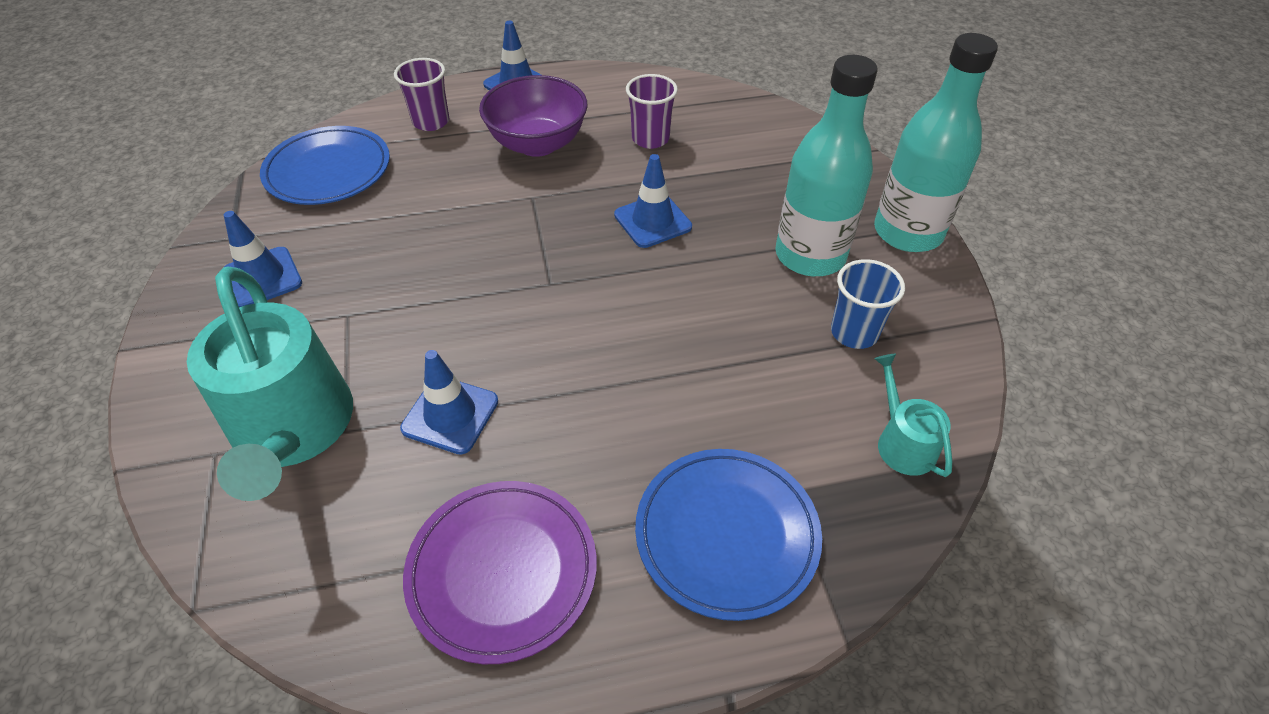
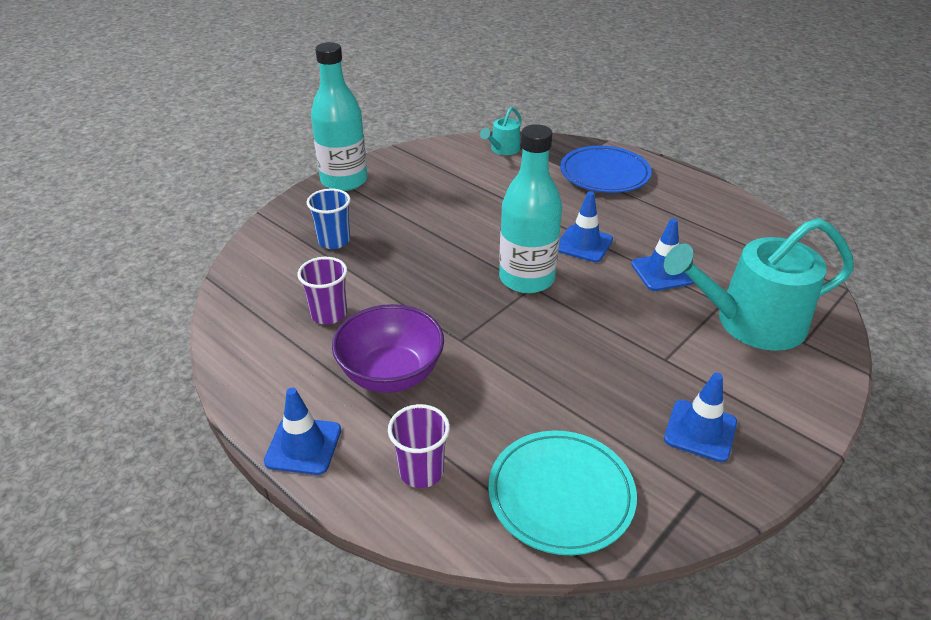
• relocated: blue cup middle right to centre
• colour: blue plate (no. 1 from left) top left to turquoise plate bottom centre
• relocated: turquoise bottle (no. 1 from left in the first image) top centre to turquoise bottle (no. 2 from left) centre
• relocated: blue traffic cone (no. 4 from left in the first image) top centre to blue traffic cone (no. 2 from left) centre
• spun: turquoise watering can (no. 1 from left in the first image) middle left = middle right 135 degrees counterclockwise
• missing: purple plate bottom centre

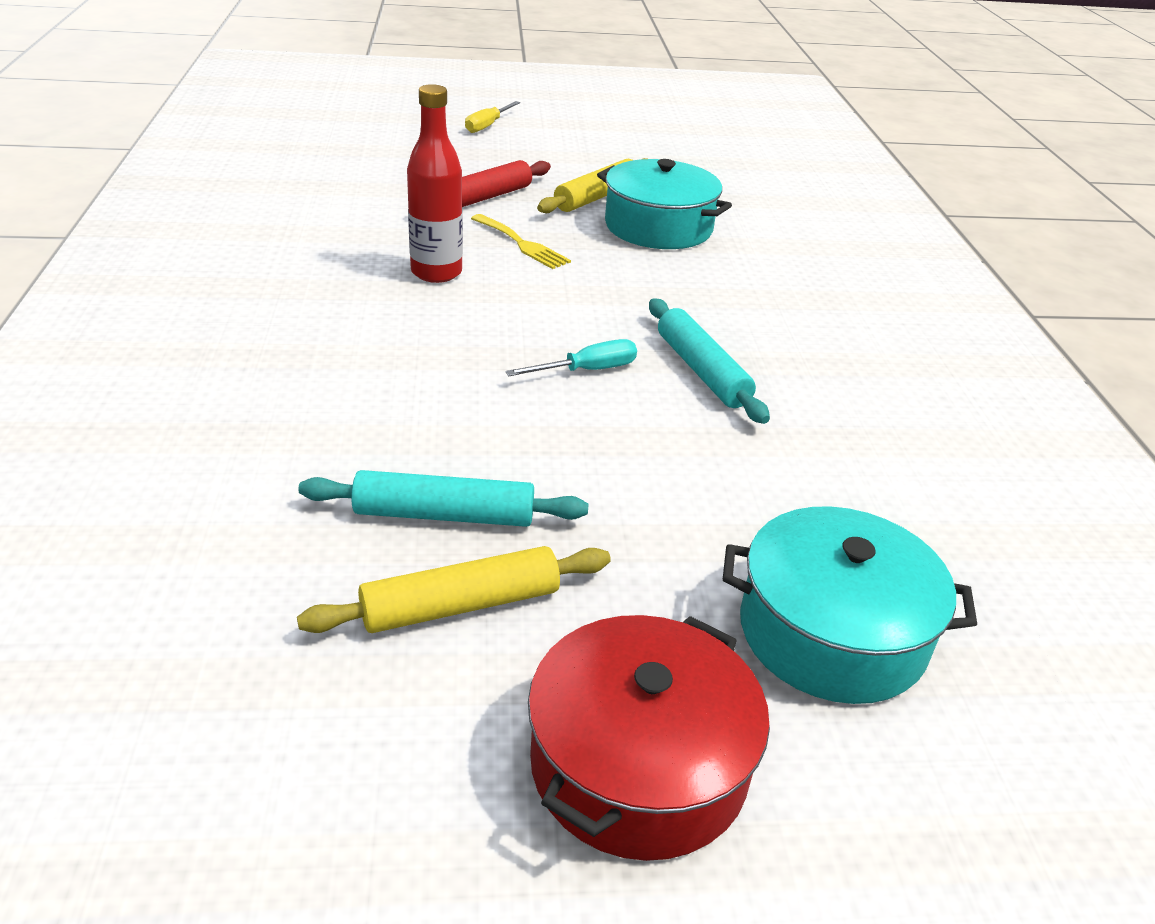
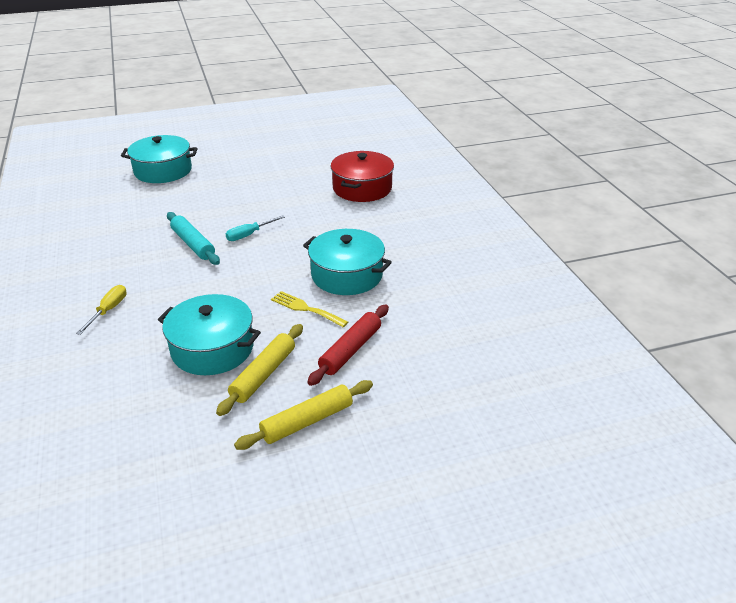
• relocated: yellow screwdriver top centre to middle left
• relocated: yellow rolling pin (no. 1 from left in the first image) centre to yellow rolling pin (no. 2 from left) bottom centre
• exchanged: red bottle top centre to turquoise pot (no. 3 from left) centre
• relocated: red pot bottom centre to top centre
• missing: turquoise rolling pin (no. 1 from left) centre

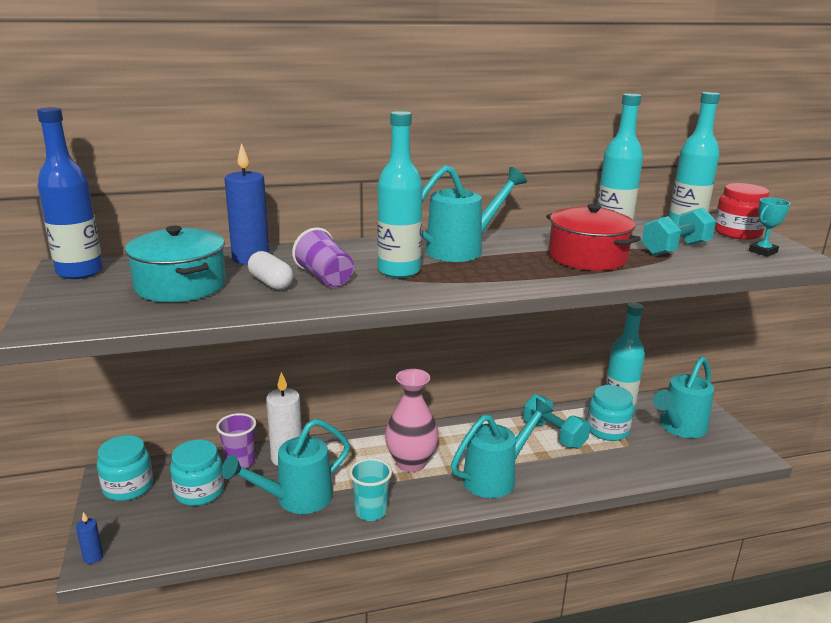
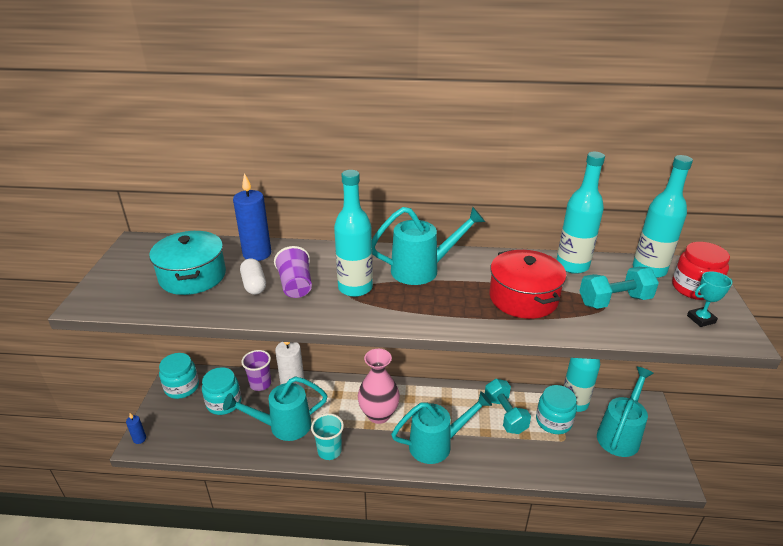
• spun: turquoise watering can (no. 4 from left) middle right = bottom right 150 degrees clockwise
• missing: blue bottle top left

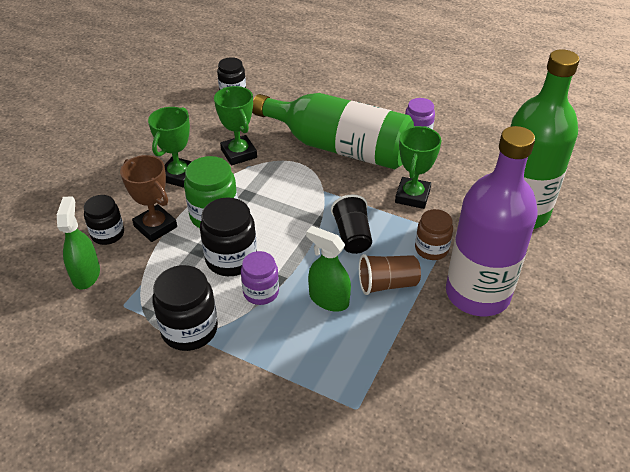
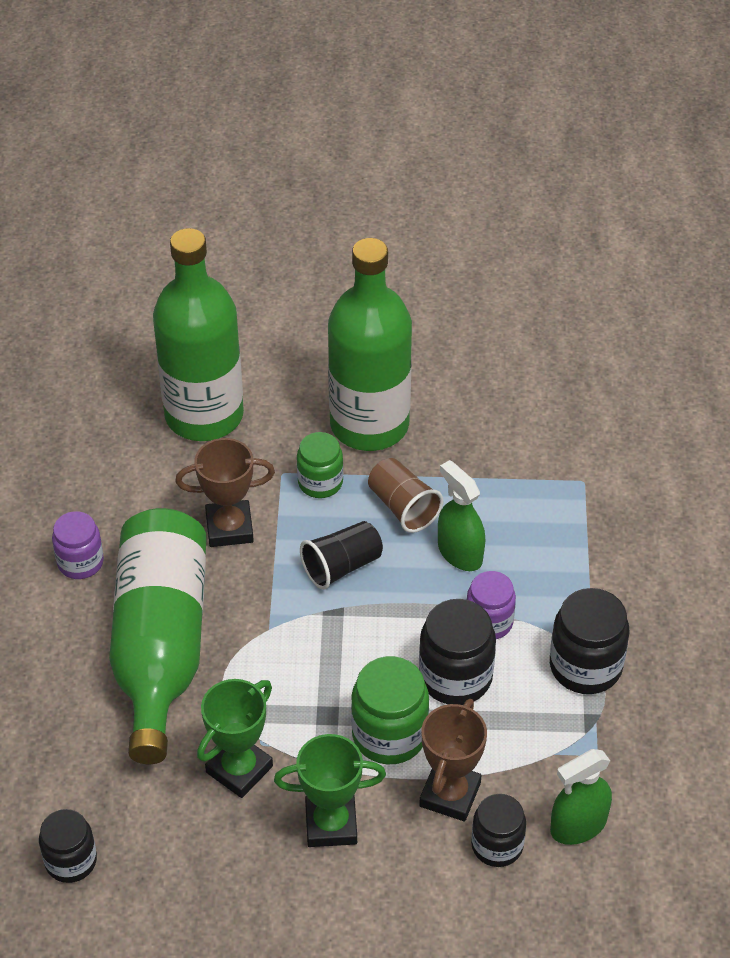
• colour: green trophy (no. 3 from left) centre to brown trophy (no. 1 from left) middle left
• colour: brown jar middle right to green jar (no. 1 from left) centre
• colour: purple bottle middle right to green bottle (no. 3 from left) centre
• spun: green spray bottle (no. 2 from left in the first image) centre = centre 135 degrees clockwise

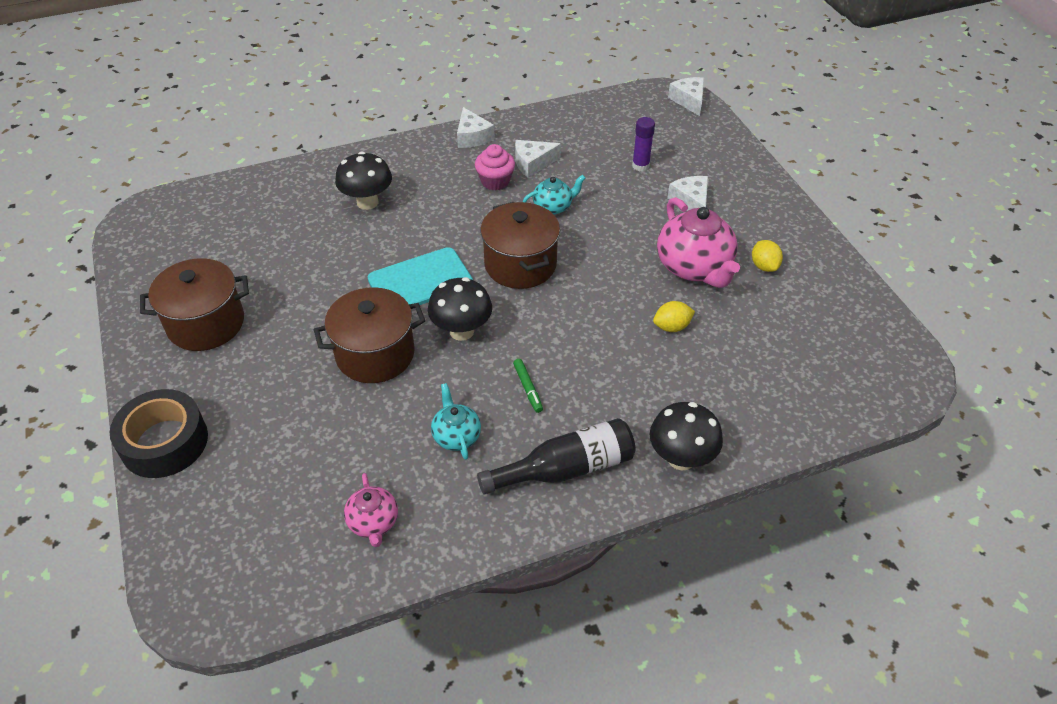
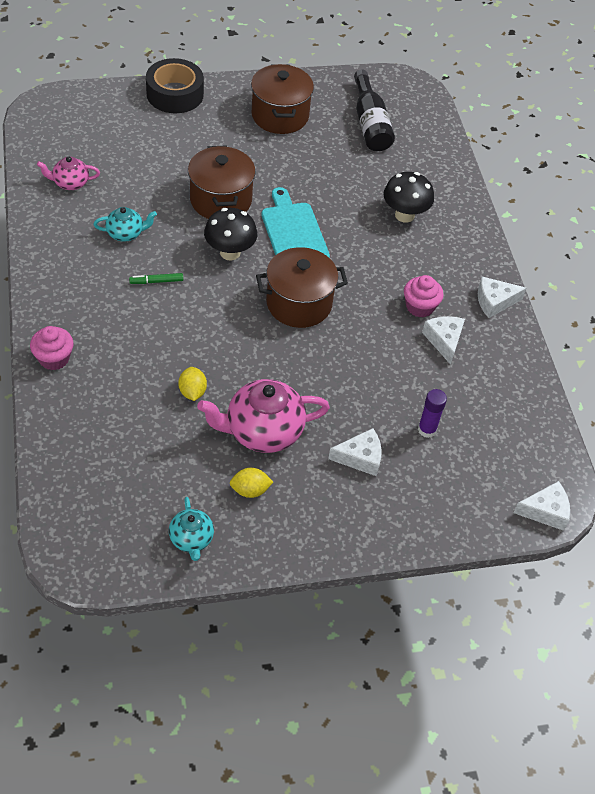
• exchanged: black mushroom (no. 3 from left) centre to pink cupcake (no. 1 from left) middle left
• relocated: turquoise teapot (no. 2 from left) top centre to middle left
• relocated: black bottle centre to top centre

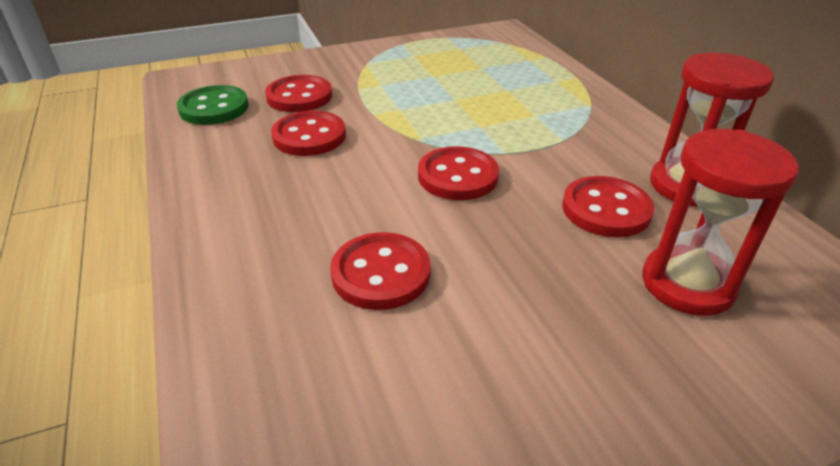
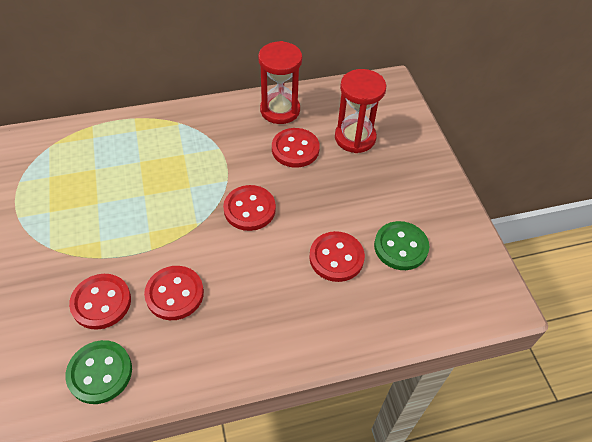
• appeared: green button (no. 2 from left) middle right

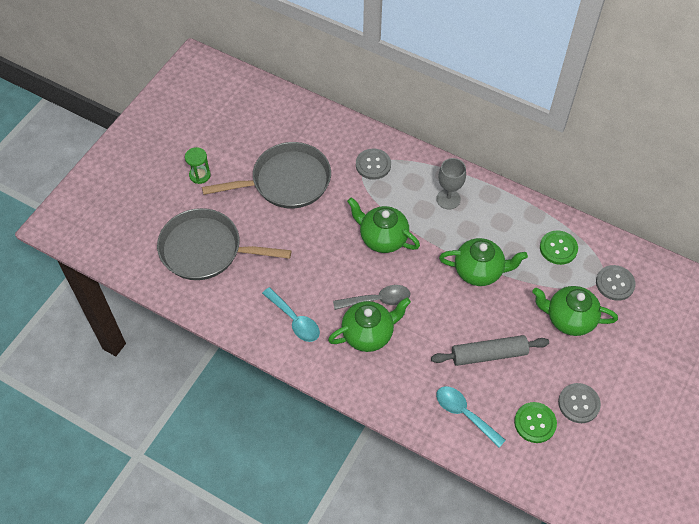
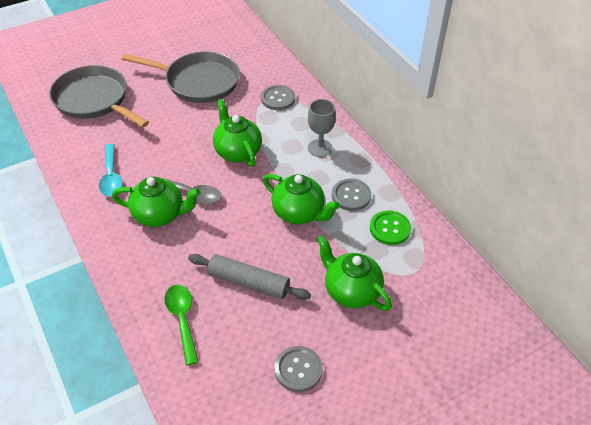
• colour: turquoise spoon (no. 2 from left) bottom right to green spoon bottom left
• relocated: grey button (no. 3 from left) middle right to centre
• missing: green hourglass top left
• missing: green button (no. 1 from left) bottom right

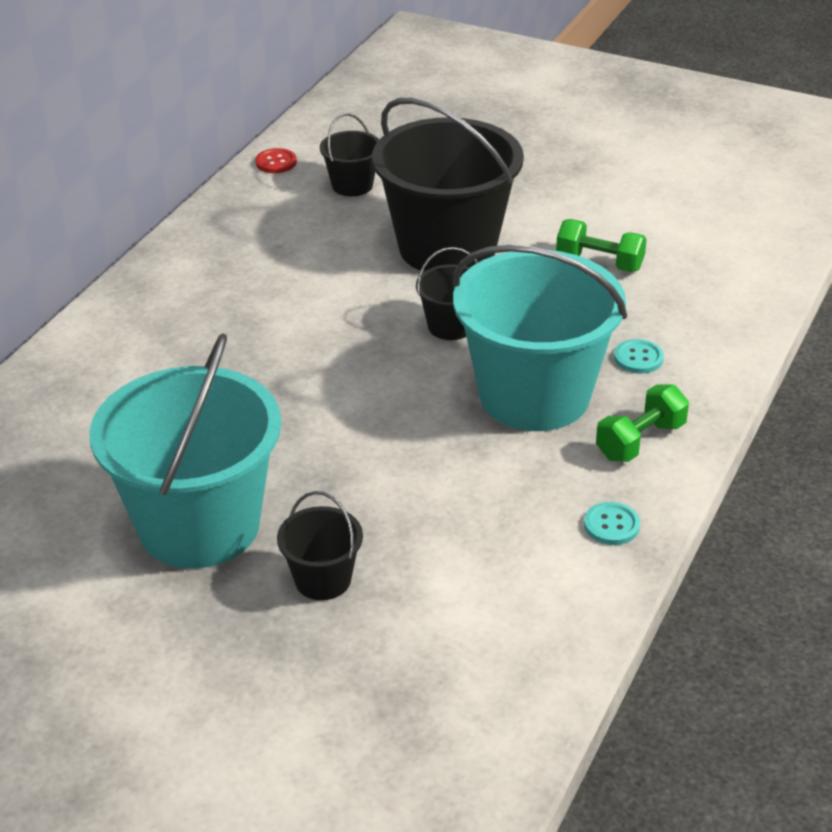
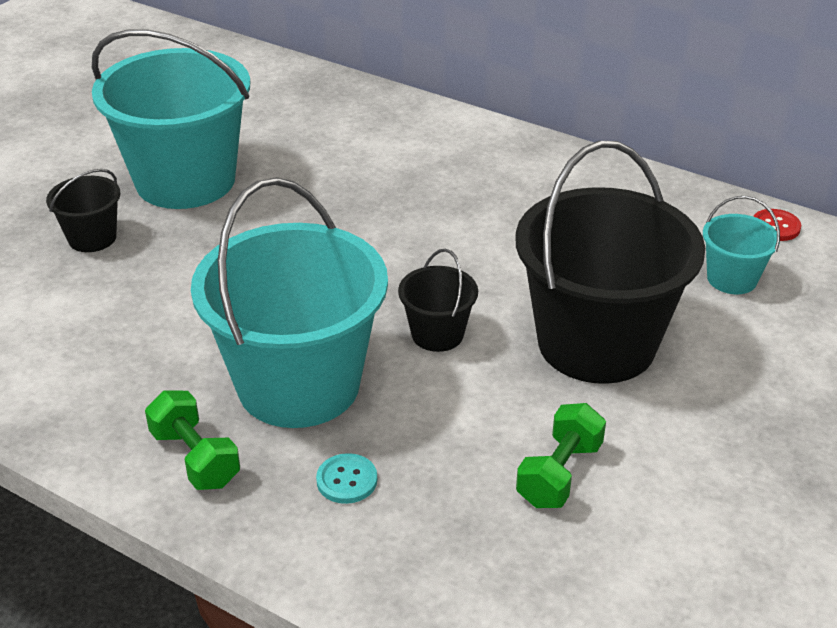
• colour: black bucket (no. 2 from left) top centre to turquoise bucket (no. 3 from left) middle right
• missing: turquoise button (no. 1 from left) middle right

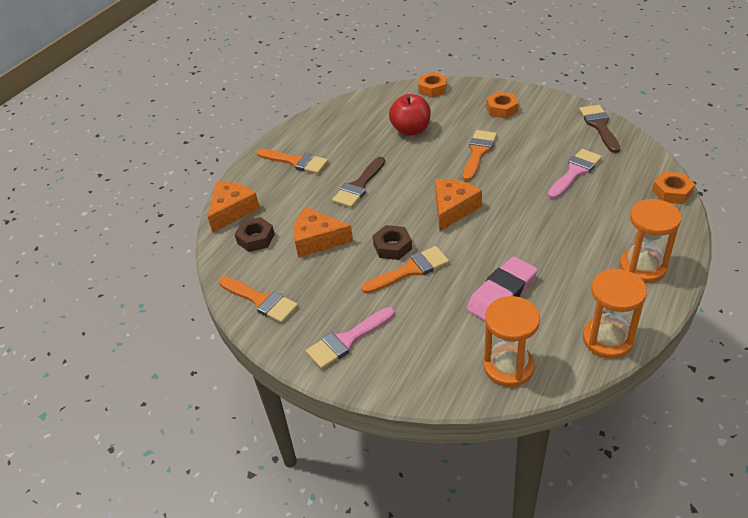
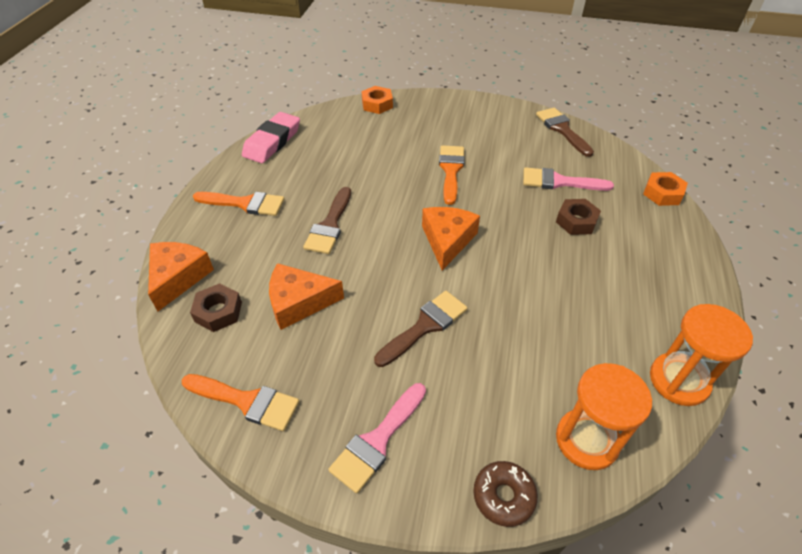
• relocated: pink eraser middle right to top centre
• colour: orange brush (no. 3 from left) centre to brown brush (no. 2 from left) centre
• appeared: brown donut bottom centre
• spun: pink brush (no. 2 from left) middle right = top right 105 degrees counterclockwise
• relocated: brown nut (no. 2 from left) centre to middle right
• missing: red apple top centre
• missing: orange nut (no. 2 from left) top right
• missing: orange hourglass (no. 3 from left) middle right

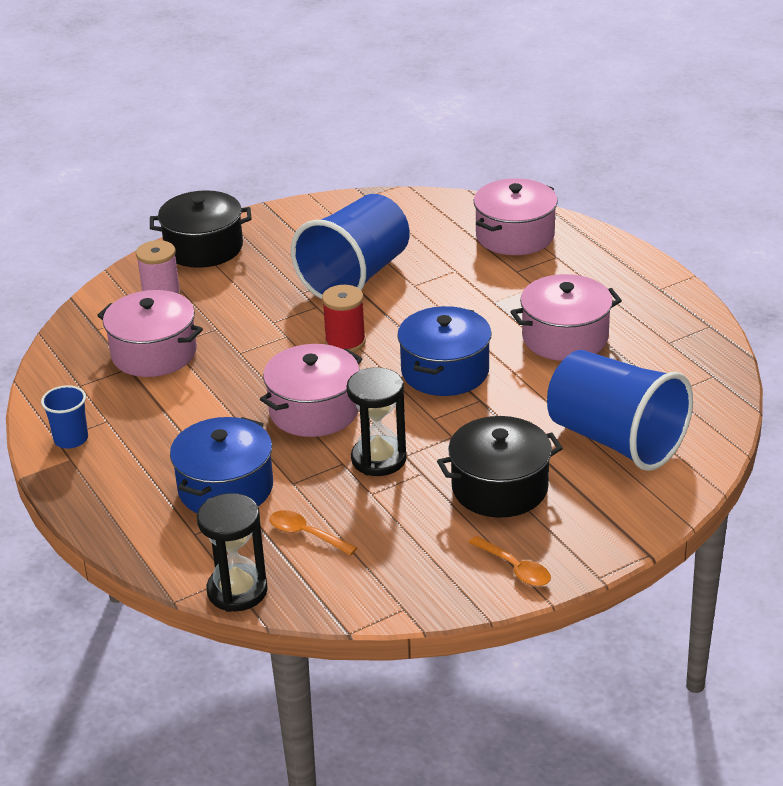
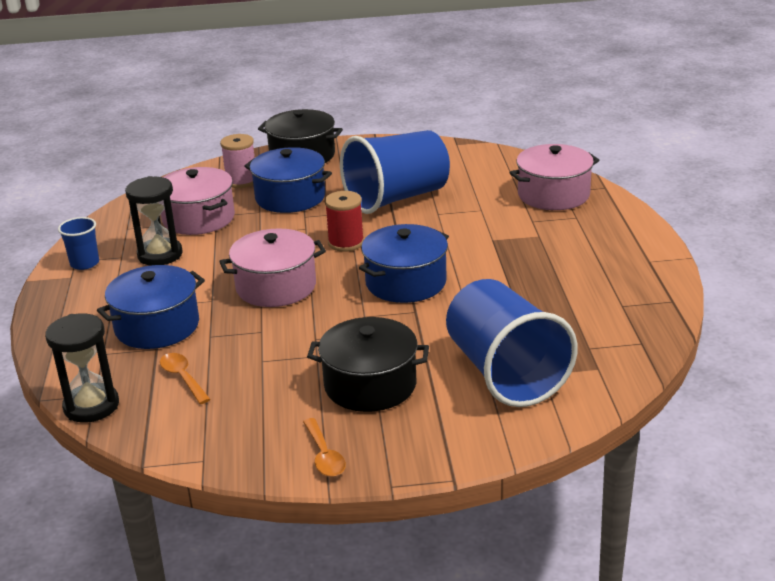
• relocated: black hourglass (no. 2 from left) centre to middle left
• appeared: blue pot (no. 2 from left) top centre
• missing: pink pot (no. 4 from left) middle right

